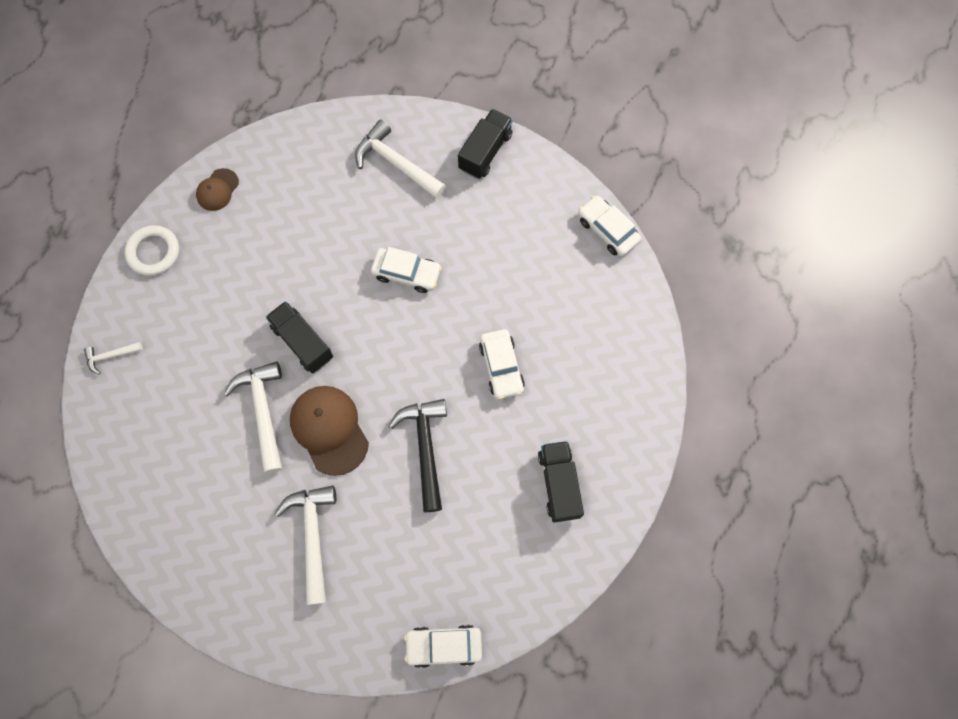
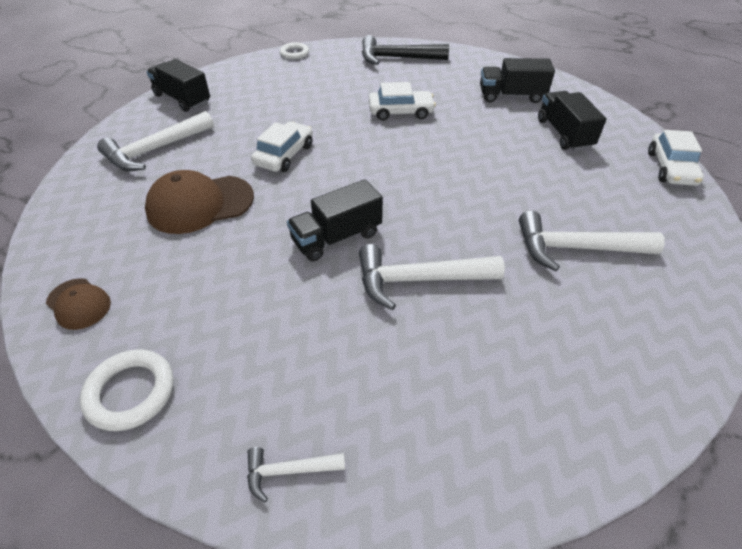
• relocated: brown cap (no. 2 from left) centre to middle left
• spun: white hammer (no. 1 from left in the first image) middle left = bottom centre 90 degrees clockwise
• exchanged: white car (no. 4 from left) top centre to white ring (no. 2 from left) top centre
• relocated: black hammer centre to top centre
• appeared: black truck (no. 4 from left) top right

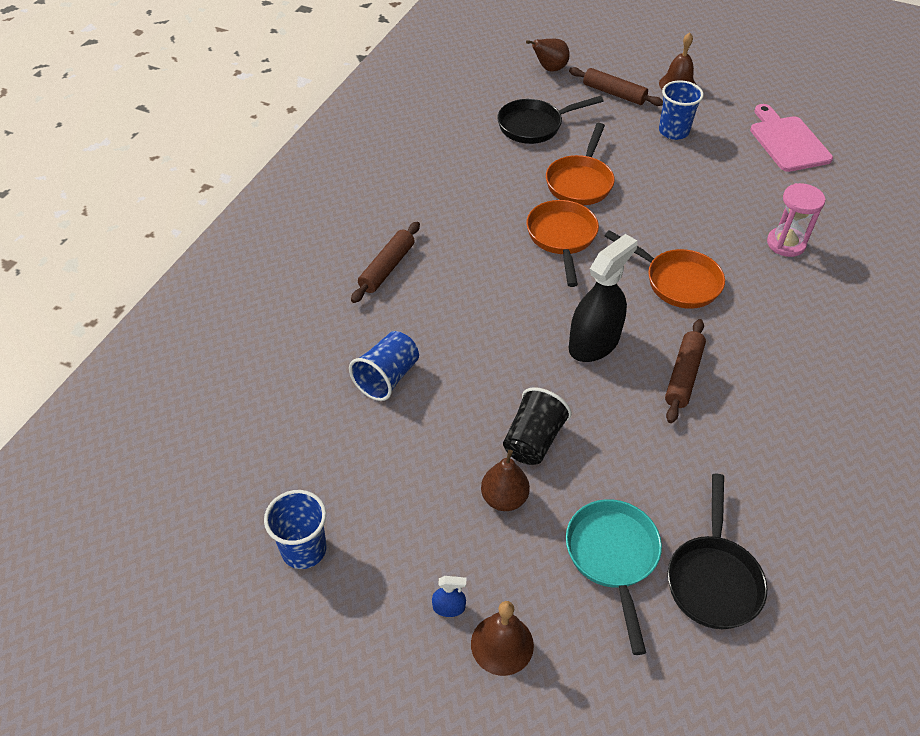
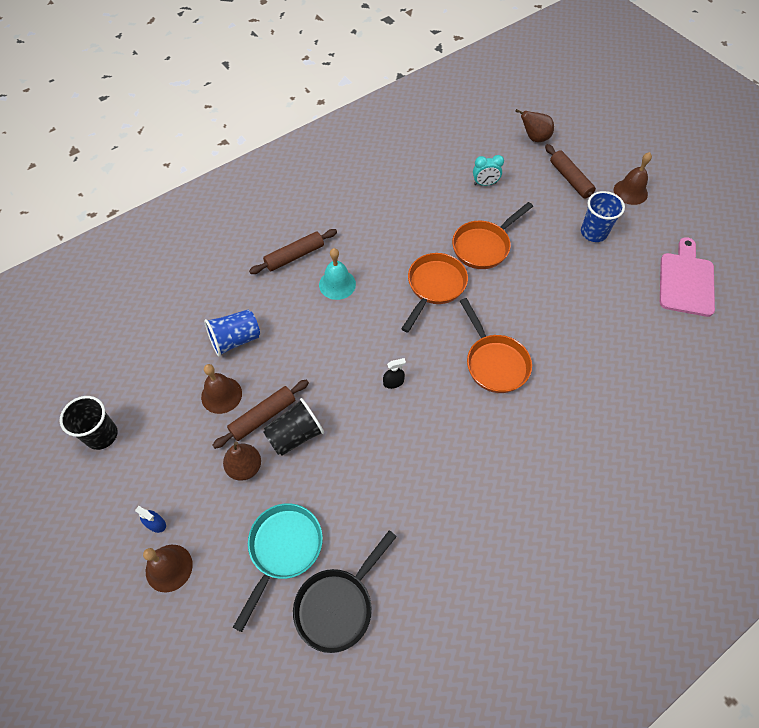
• colour: blue cup (no. 1 from left) bottom left to black cup (no. 1 from left) middle left
• appeared: brown bell (no. 2 from left) middle left
• relocated: brown rolling pin (no. 3 from left in the first image) middle right to brown rolling pin (no. 1 from left) centre
• appeared: turquoise bell centre
• size: black spray bottle centre = centre x0.41
• exchanged: black pan (no. 1 from left) top centre to turquoise clock top centre
• missing: pink hourglass top right

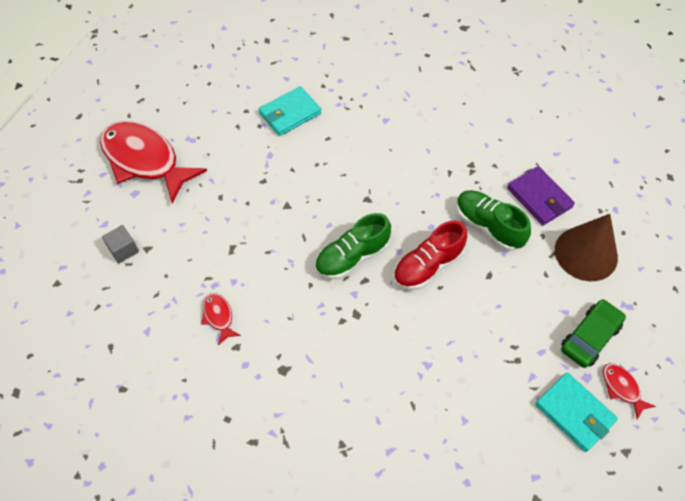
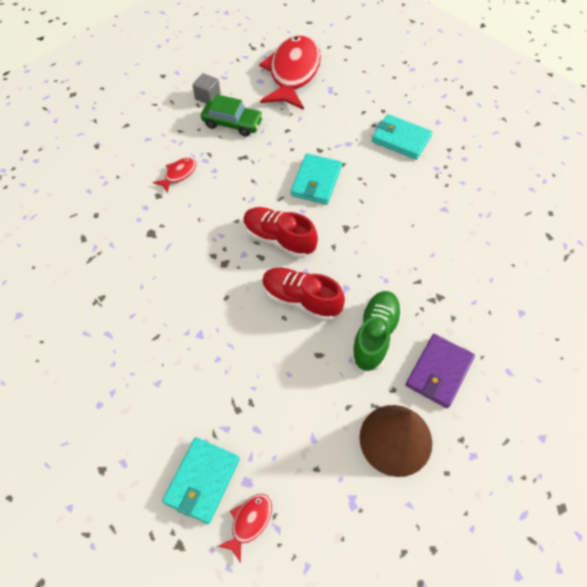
• relocated: green car middle right to top centre
• colour: green shoe (no. 1 from left) centre to red shoe (no. 1 from left) centre
• appeared: turquoise wallet (no. 2 from left) top centre

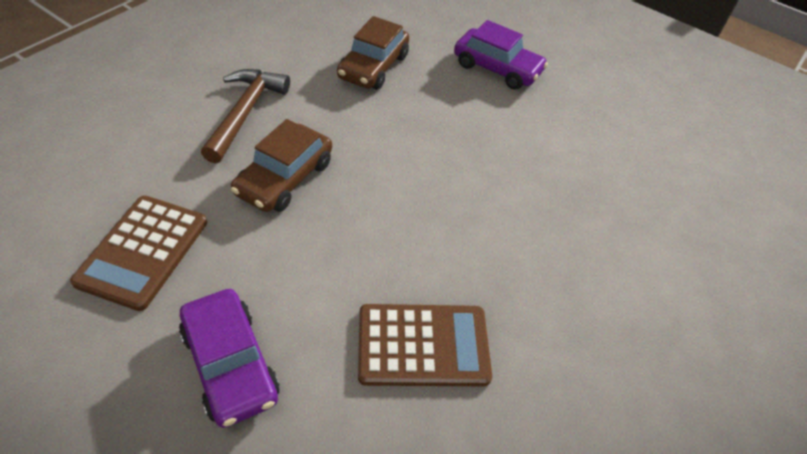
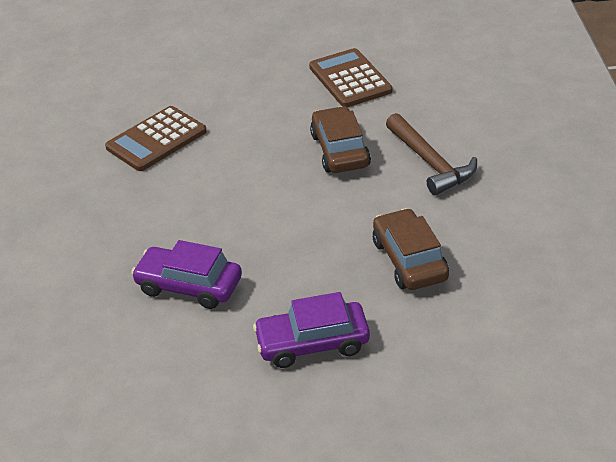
• relocated: purple car (no. 1 from left) bottom left to middle left

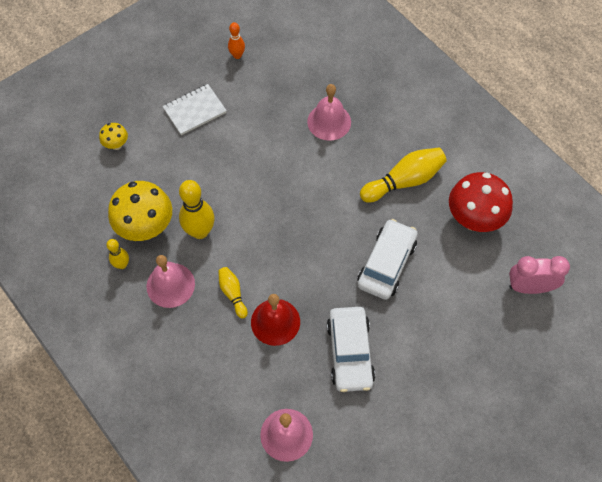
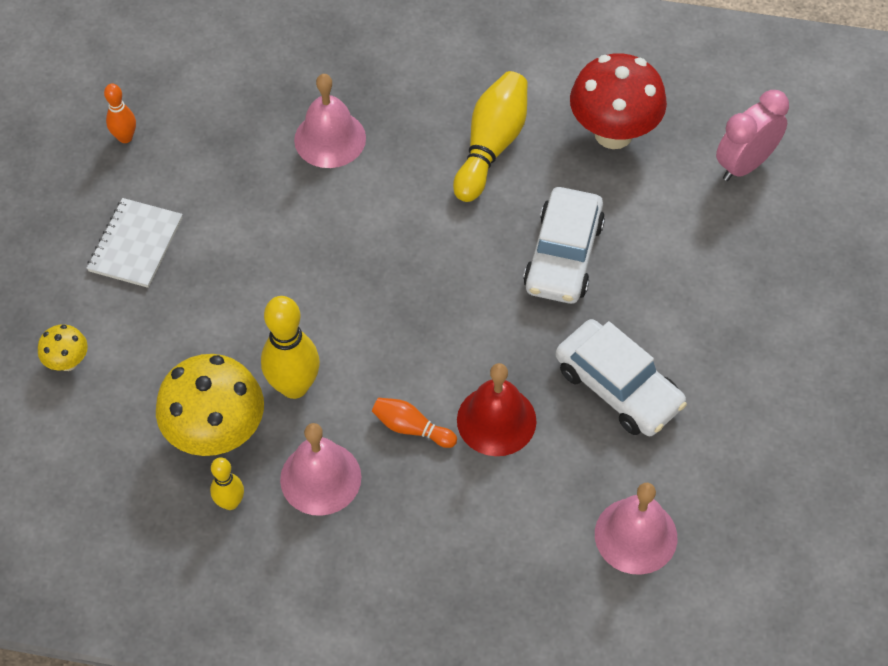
• colour: yellow bowling pin (no. 3 from left) centre to orange bowling pin (no. 2 from left) centre
• spun: white car (no. 2 from left in the first image) centre = centre 150 degrees counterclockwise

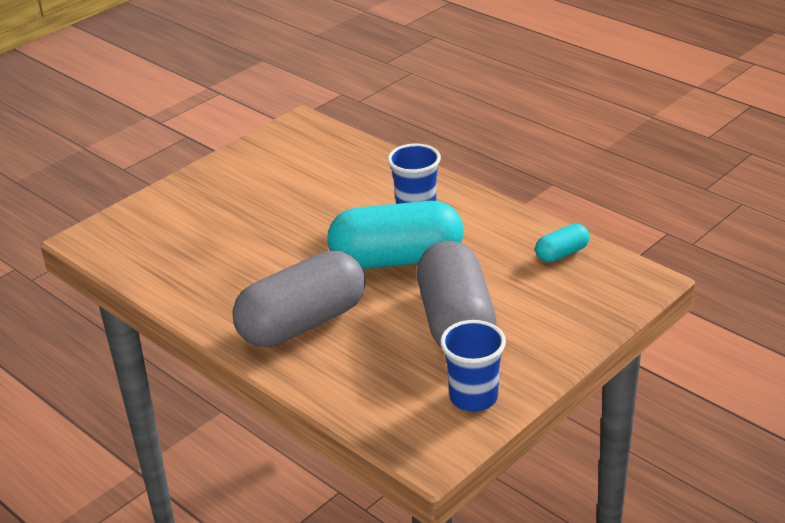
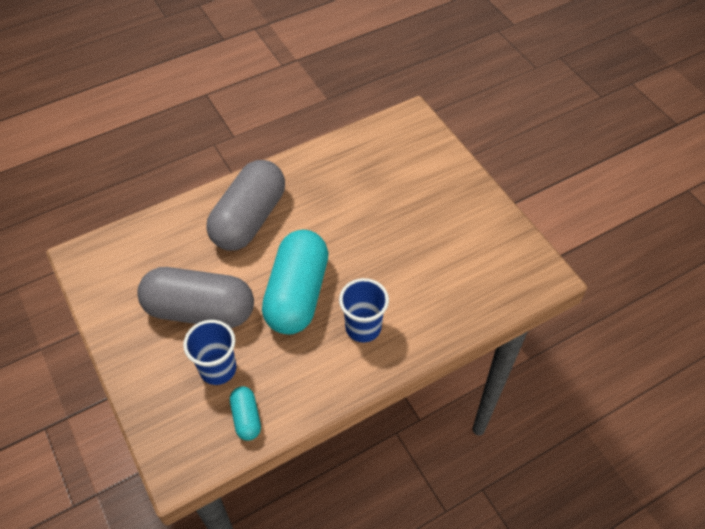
• relocated: blue cup (no. 2 from left in the first image) bottom centre to blue cup (no. 1 from left) middle left
• spun: grey capsule (no. 1 from left in the first image) centre = centre 45 degrees clockwise

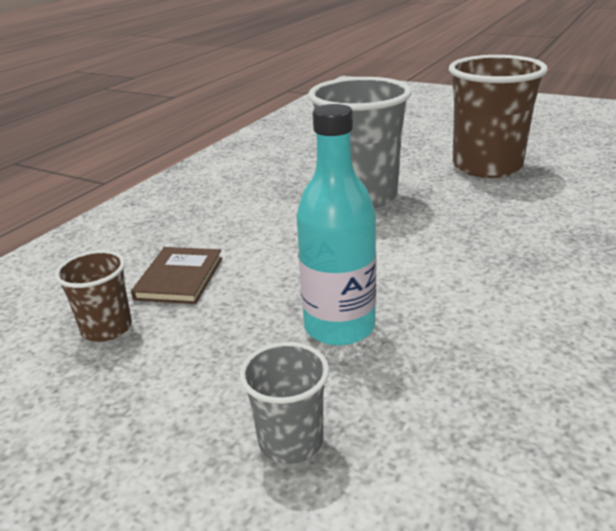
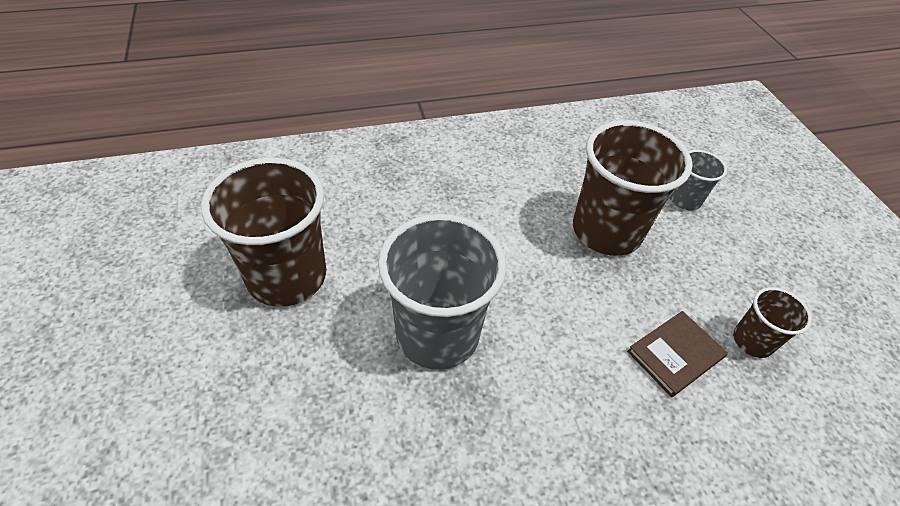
• exchanged: turquoise bottle centre to brown cup (no. 2 from left) middle right

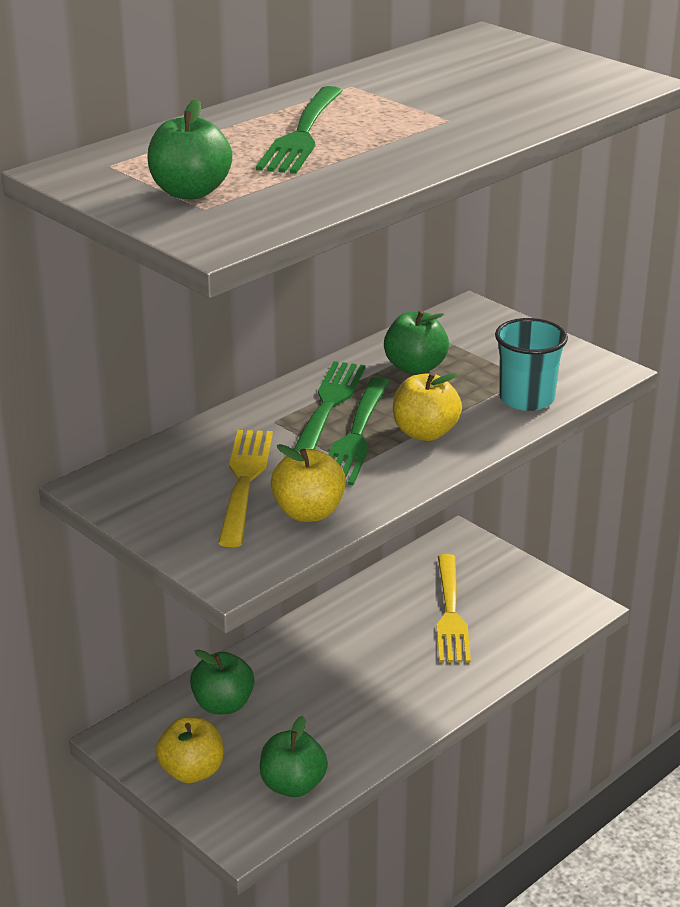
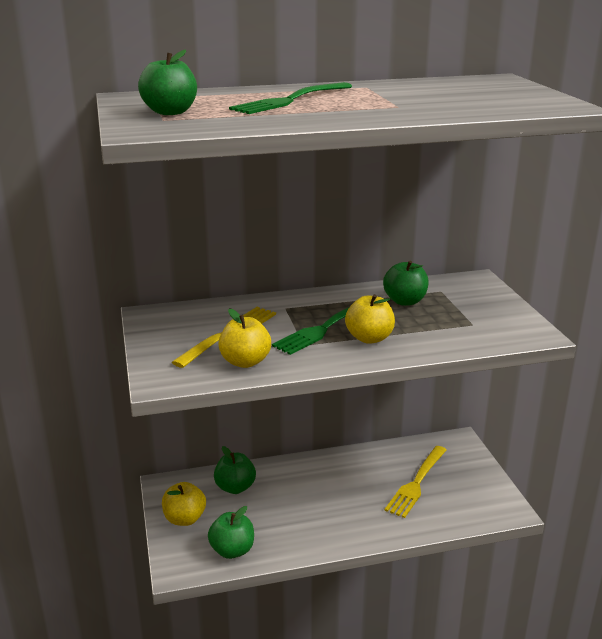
• missing: green fork (no. 2 from left) centre
• missing: turquoise cup middle right

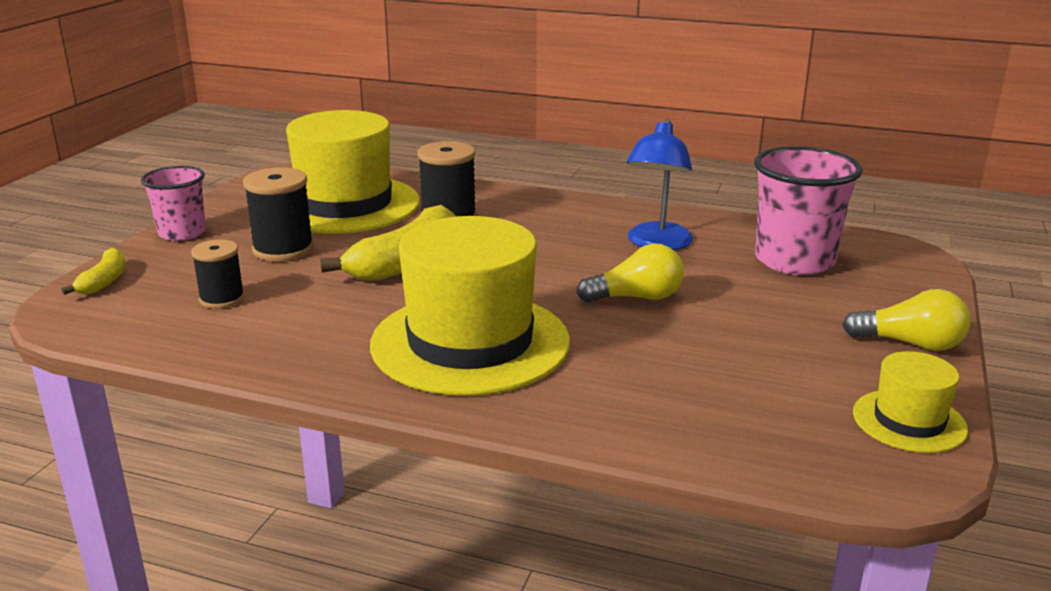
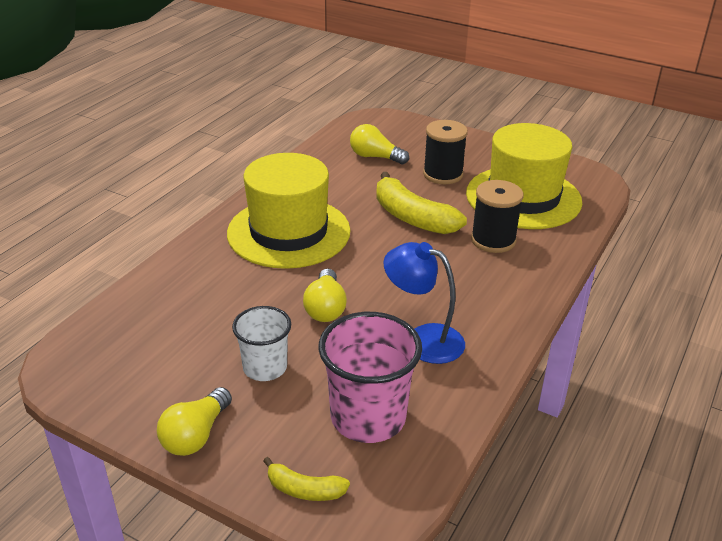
• appeared: white cup centre
• relocated: yellow banana (no. 1 from left) middle left to bottom centre
• exchanged: black spool (no. 1 from left) middle left to yellow light bulb (no. 3 from left) top centre
• missing: pink cup (no. 1 from left) middle left
• missing: yellow hat (no. 3 from left) bottom right

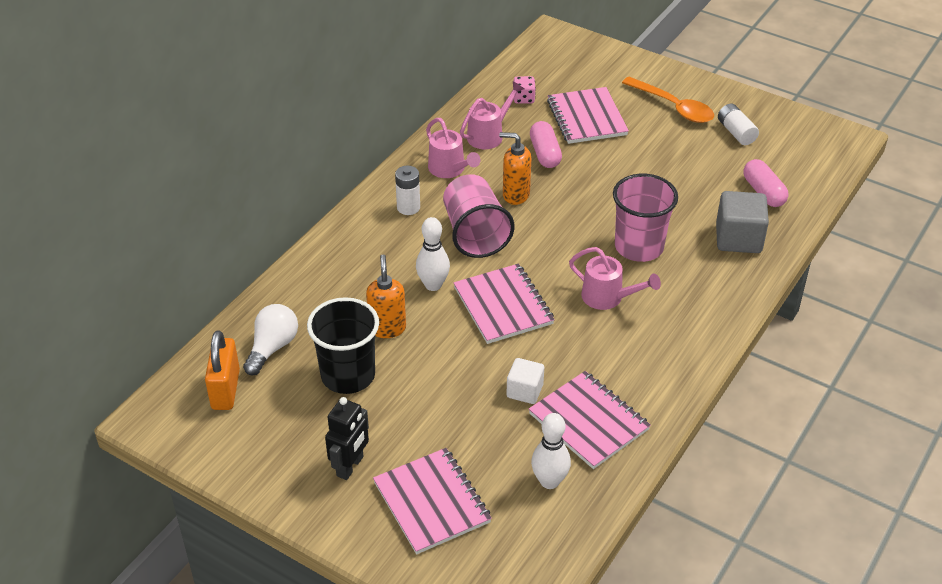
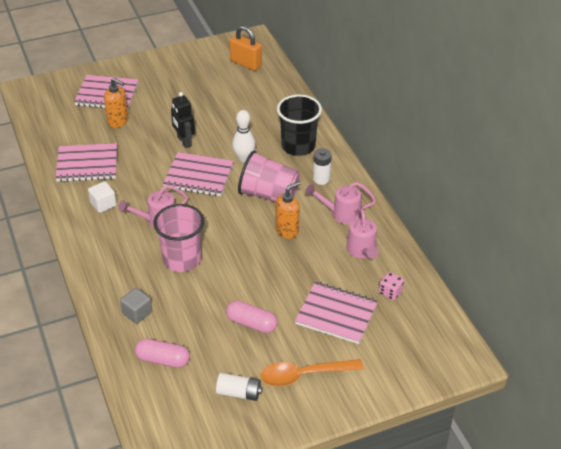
• relocated: white cube centre to middle left
• relocated: orange soap dispenser (no. 1 from left) centre to top left
• size: grey cube middle right = bottom left x0.62
• relocated: black robot bottom centre to top left
• relocated: pink capsule (no. 1 from left in the first image) top centre to pink capsule (no. 2 from left) bottom centre
• relocated: black cup centre to top centre
• missing: white light bulb middle left
• missing: white bowling pin (no. 2 from left) bottom centre

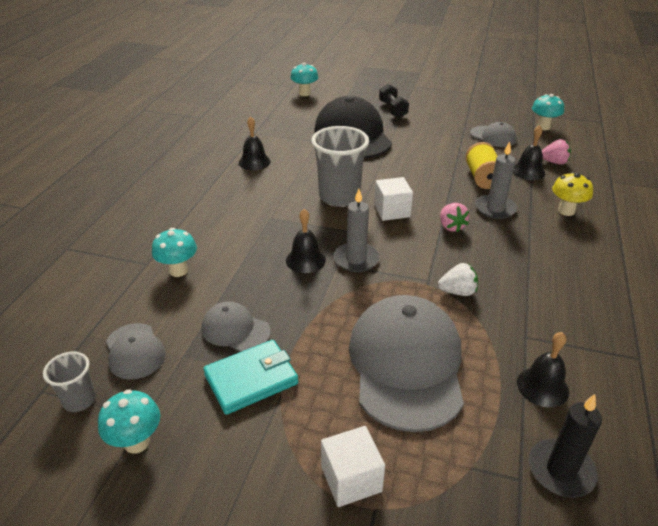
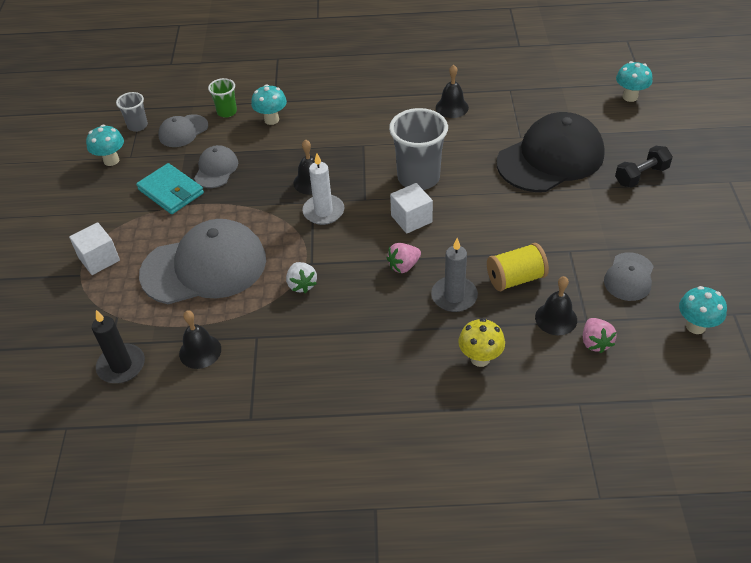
• appeared: green cup top left
• colour: grey candle (no. 1 from left) centre to white candle centre

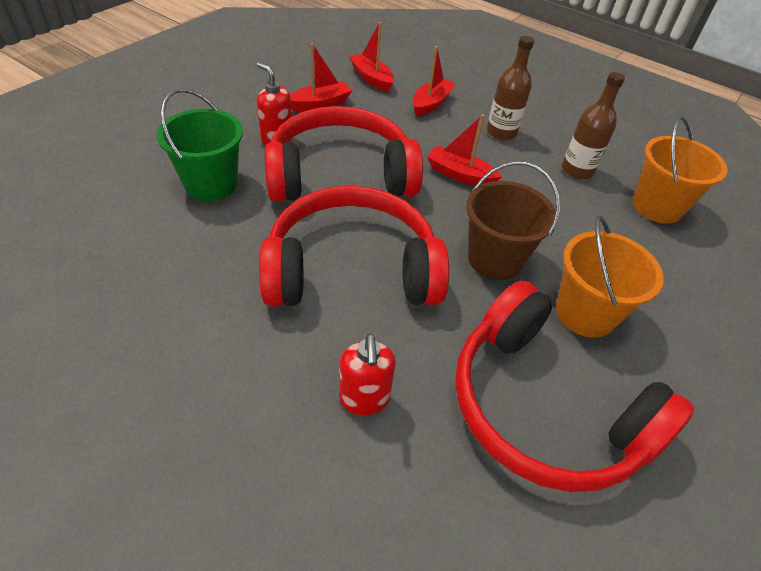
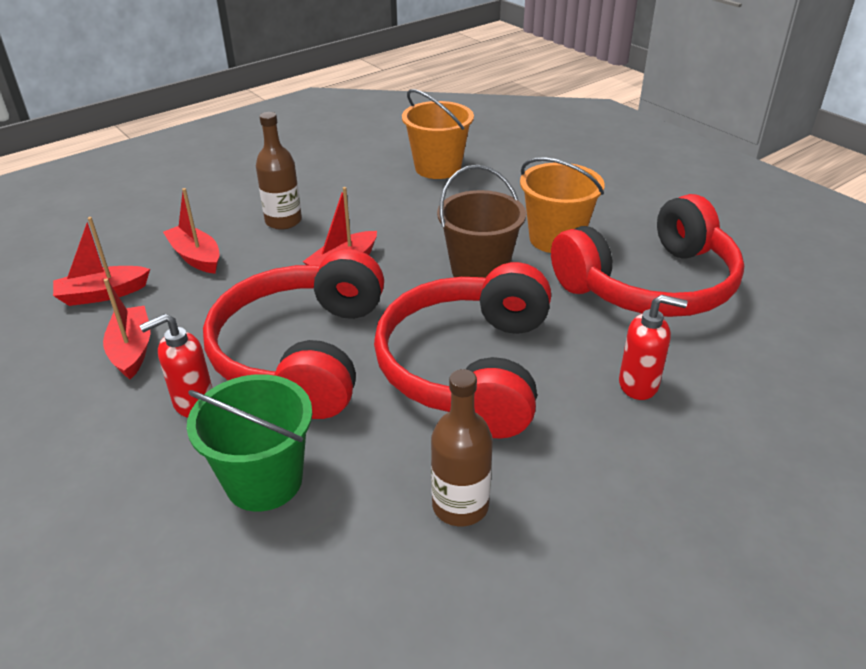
• relocated: brown bottle (no. 2 from left) top right to bottom centre

